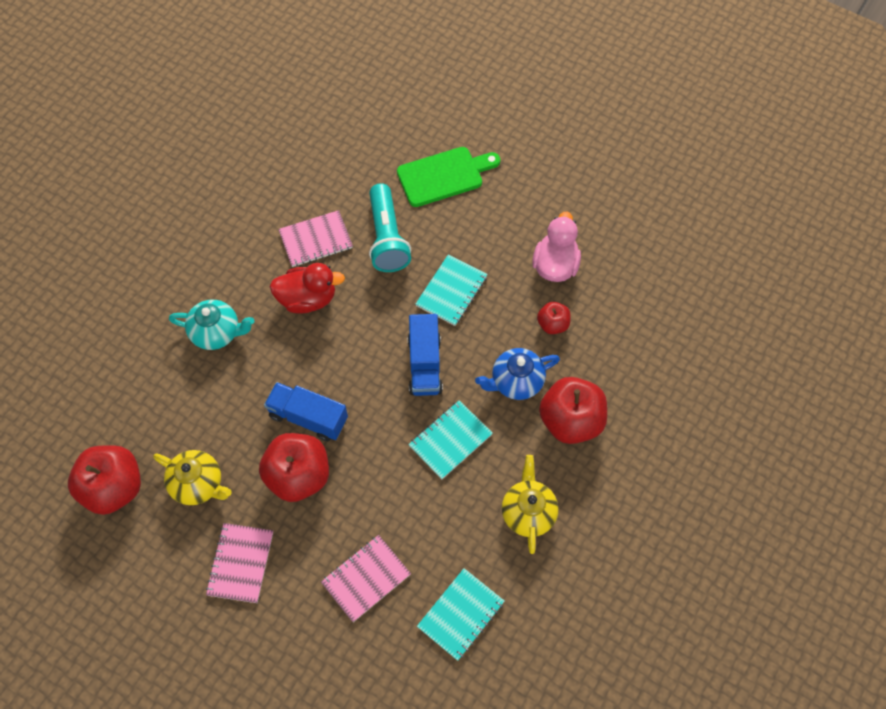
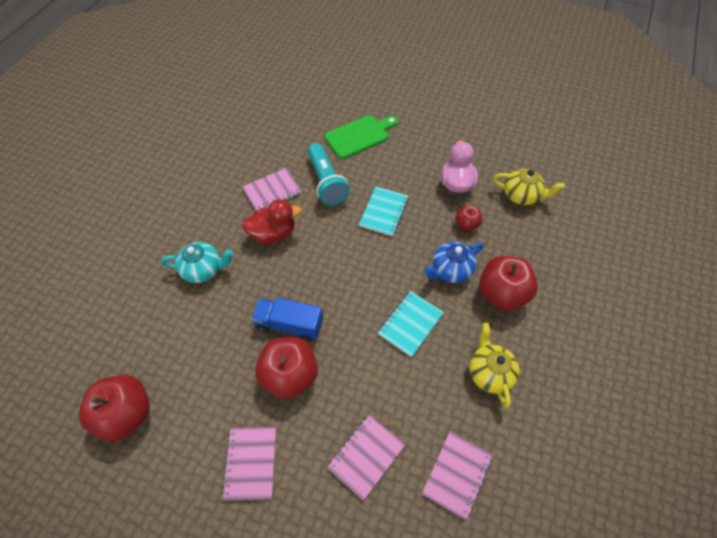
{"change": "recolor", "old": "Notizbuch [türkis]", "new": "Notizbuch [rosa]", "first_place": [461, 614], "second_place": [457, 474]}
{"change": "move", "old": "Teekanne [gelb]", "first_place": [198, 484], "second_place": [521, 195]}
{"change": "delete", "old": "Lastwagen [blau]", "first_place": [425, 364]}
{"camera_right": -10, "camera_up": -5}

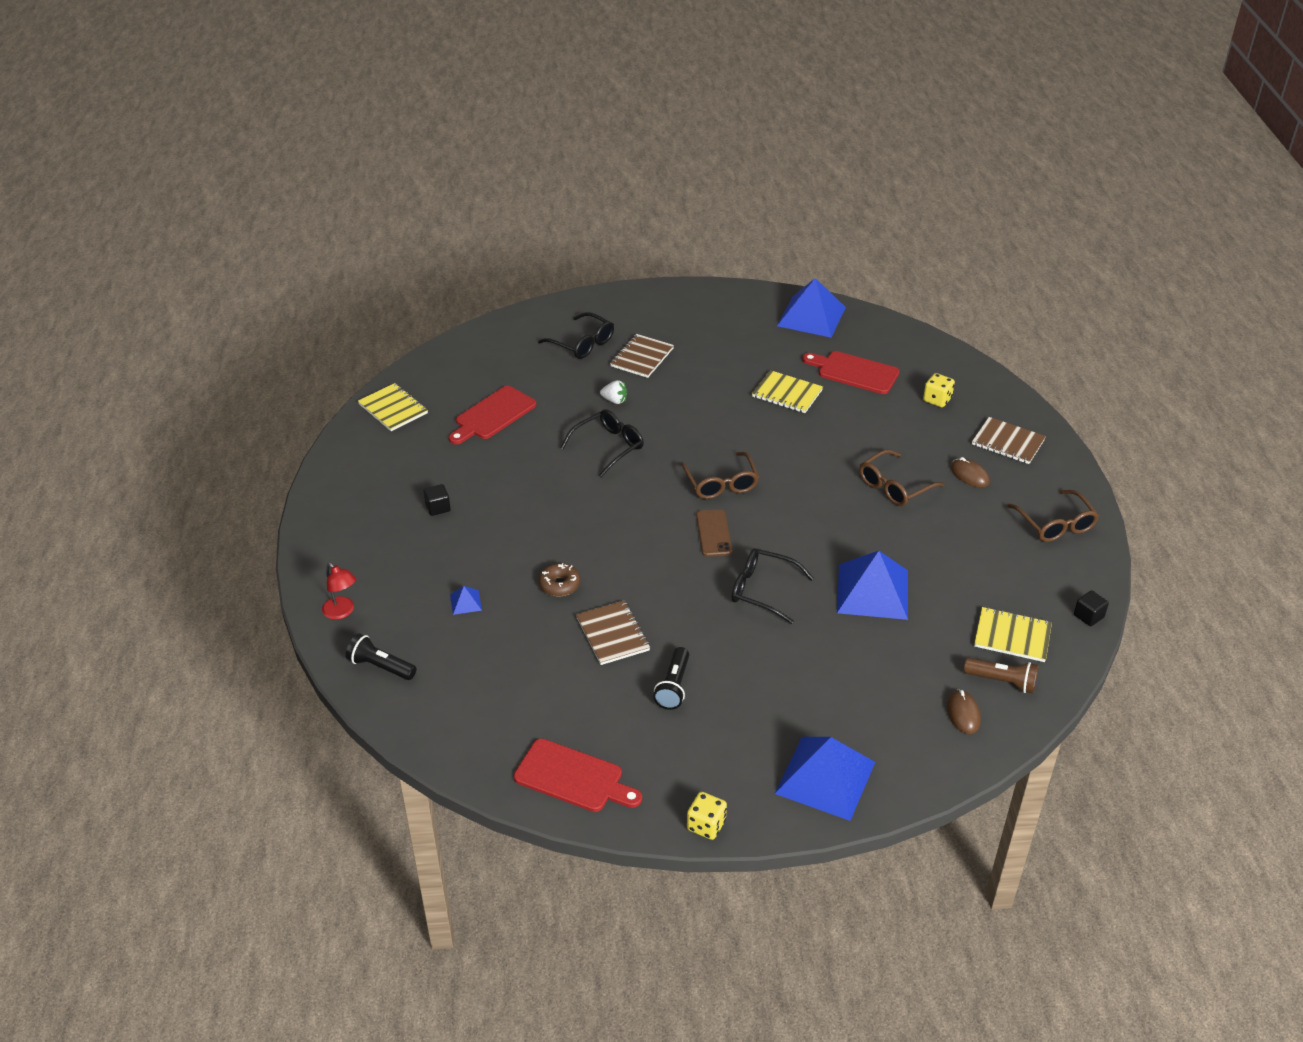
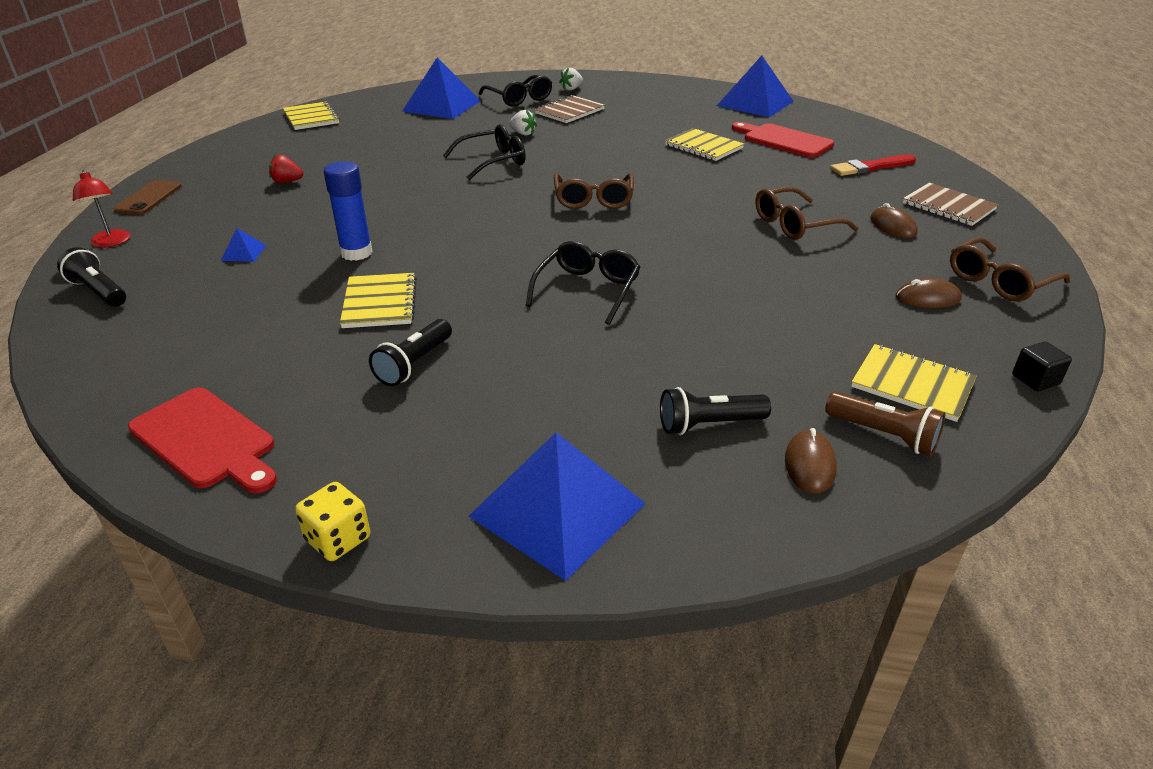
{"change": "move", "old": "Handy [braun]", "first_place": [713, 533], "second_place": [148, 198]}
{"change": "replace", "old": "Kubus [schwarz]", "new": "Erdbeere [rot]", "first_place": [438, 508], "second_place": [287, 182]}
{"change": "replace", "old": "Donut [braun]", "new": "Klebestift [blau]", "first_place": [559, 585], "second_place": [356, 253]}
{"change": "recolor", "old": "Notizbuch [braun]", "new": "Notizbuch [gelb]", "first_place": [612, 634], "second_place": [380, 303]}
{"change": "move", "old": "Pyramide [blau]", "first_place": [873, 591], "second_place": [442, 106]}
{"change": "rotate", "old": "Brille [schwarz]", "first_place": [762, 590], "second_place": [587, 290], "degrees": 75}
{"change": "insert", "new": "Erdbeere [weiß]", "second_place": [571, 89]}
{"change": "insert", "new": "Taschenlampe [schwarz]", "second_place": [709, 425]}
{"change": "replace", "old": "Spielwürfel [gelb]", "new": "Pinsel [rot]", "first_place": [937, 400], "second_place": [870, 167]}
{"change": "insert", "new": "Computermaus [braun]", "second_place": [927, 298]}
{"change": "rotate", "old": "Brille [braun]", "first_place": [1056, 524], "second_place": [999, 281], "degrees": 60}
{"change": "delete", "old": "Schneidebrett [rot]", "first_place": [493, 415]}
{"camera_right": 15, "camera_up": -5}

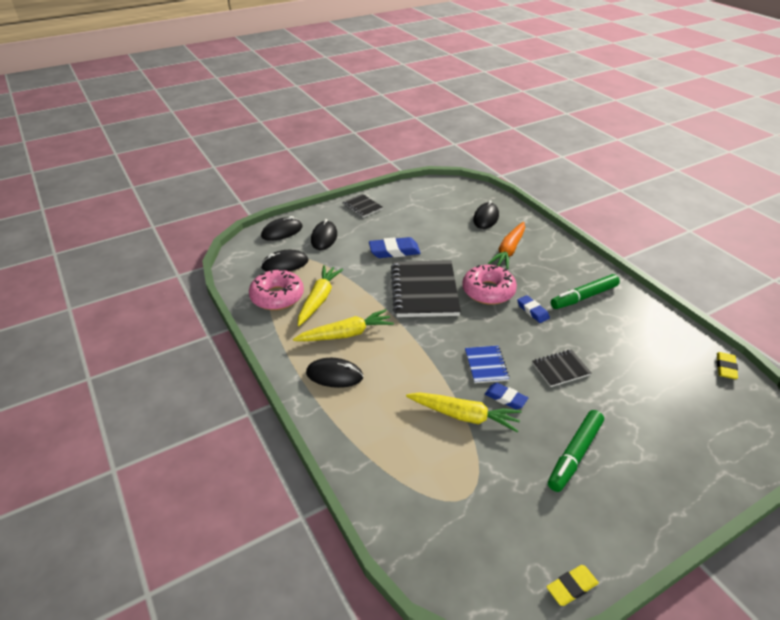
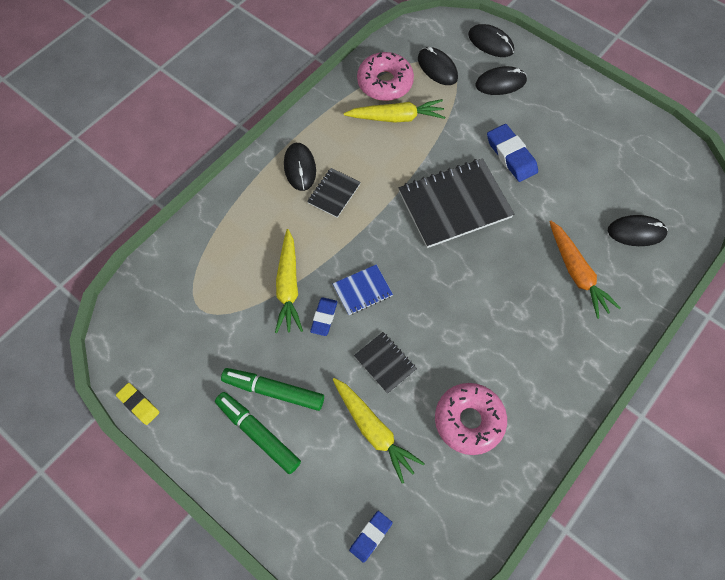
{"change": "move", "old": "Filzstift [grün]", "first_place": [584, 297], "second_place": [258, 434]}
{"change": "move", "old": "Notizbuch [schwarz]", "first_place": [362, 207], "second_place": [334, 193]}
{"change": "move", "old": "Karotte [gelb]", "first_place": [346, 334], "second_place": [374, 430]}
{"change": "move", "old": "Radiergummi [blau]", "first_place": [532, 311], "second_place": [371, 536]}
{"change": "move", "old": "Donut [rosa]", "first_place": [488, 291], "second_place": [469, 420]}
{"change": "rotate", "old": "Karotte [orange]", "first_place": [509, 250], "second_place": [577, 273], "degrees": -120}
{"change": "delete", "old": "Radiergummi [gelb]", "first_place": [725, 367]}
{"camera_right": 70, "camera_up": 25}

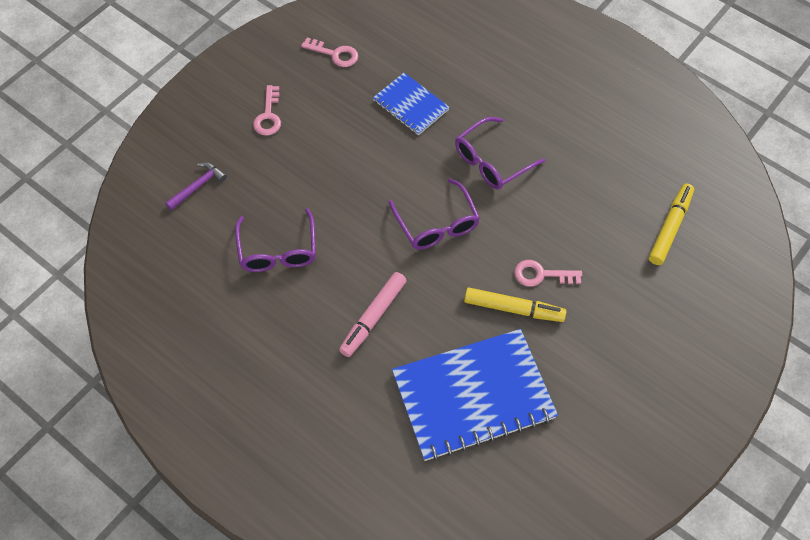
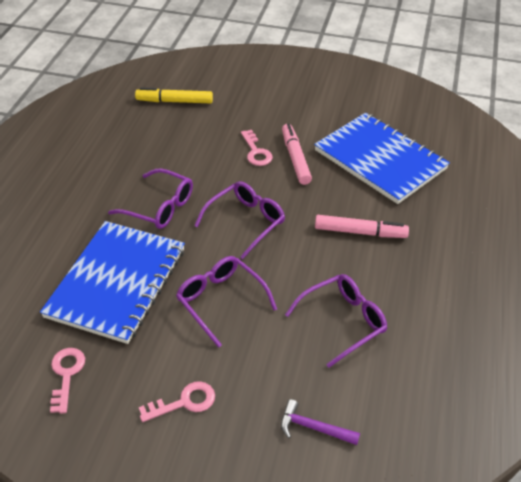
{"change": "resize", "old": "Notizbuch [blau]", "first_place": [411, 105], "second_place": [117, 282], "factor": 1.87}
{"change": "insert", "new": "Brille [lila]", "second_place": [220, 301]}
{"change": "recolor", "old": "Filzstift [gelb]", "new": "Filzstift [rosa]", "first_place": [513, 309], "second_place": [295, 158]}
{"camera_right": -115, "camera_up": -15}

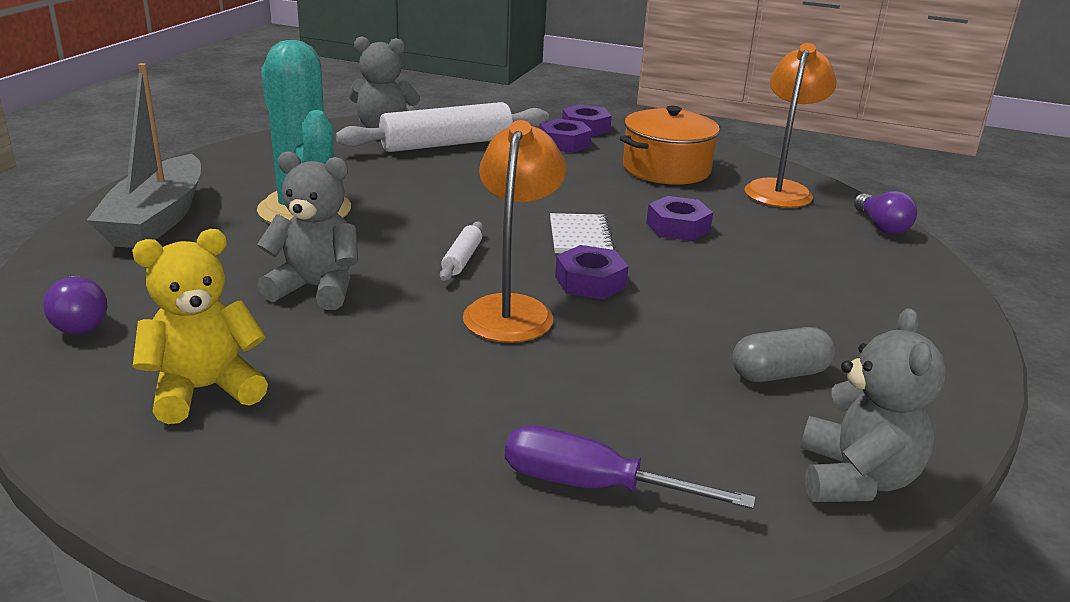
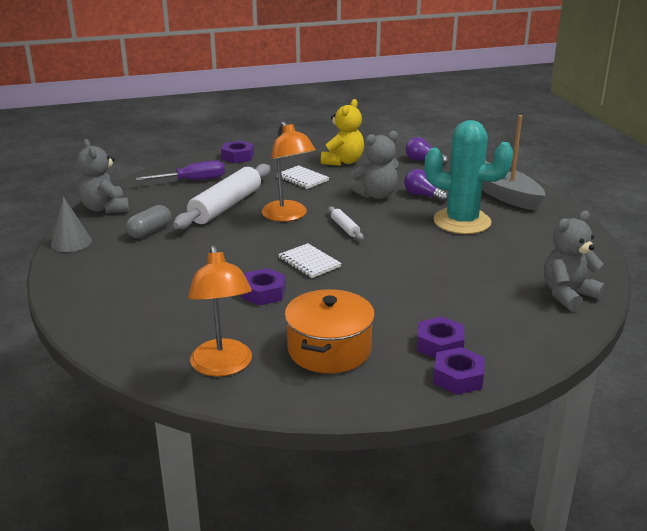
{"change": "insert", "new": "Kegel [grau]", "second_place": [71, 242]}
{"change": "move", "old": "Nudelholz [weiß]", "first_place": [446, 144], "second_place": [226, 206]}
{"change": "move", "old": "Sechskantmutter [lila]", "first_place": [590, 282], "second_place": [237, 156]}
{"change": "insert", "new": "Notizbuch [weiß]", "second_place": [302, 179]}
{"change": "move", "old": "Glühbirne [lila]", "first_place": [881, 226], "second_place": [423, 195]}
{"camera_right": 145, "camera_up": 0}

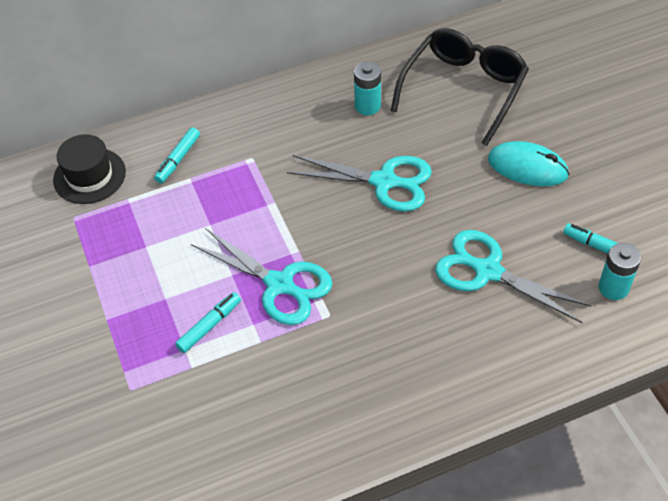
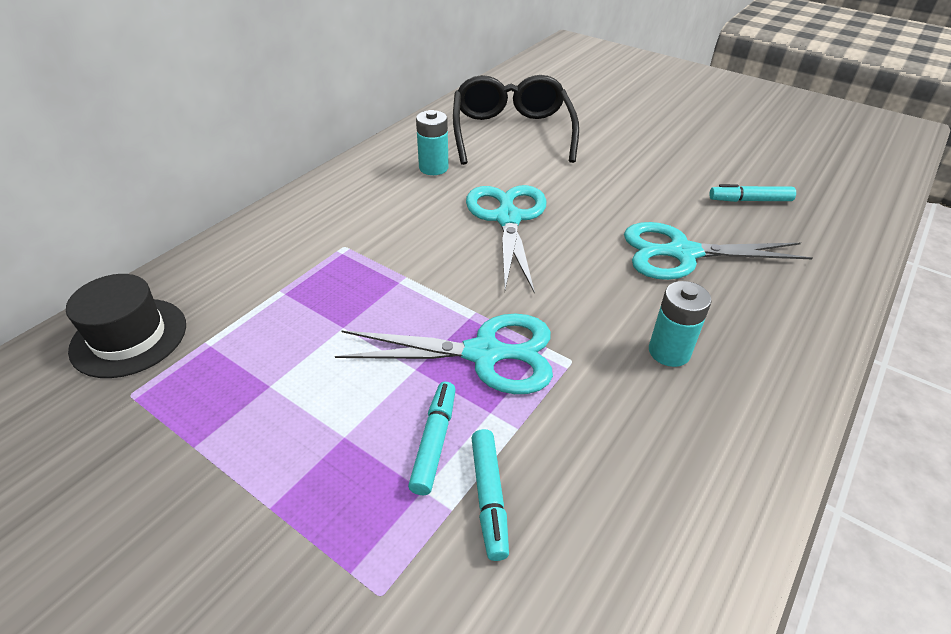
{"change": "rotate", "old": "Schere [türkis]", "first_place": [384, 182], "second_place": [508, 219], "degrees": -75}
{"change": "move", "old": "Filzstift [türkis]", "first_place": [178, 159], "second_place": [489, 497]}
{"change": "move", "old": "Batterie [türkis]", "first_place": [613, 287], "second_place": [669, 352]}
{"change": "delete", "old": "Computermaus [türkis]", "first_place": [527, 167]}
{"camera_right": -35, "camera_up": -10}

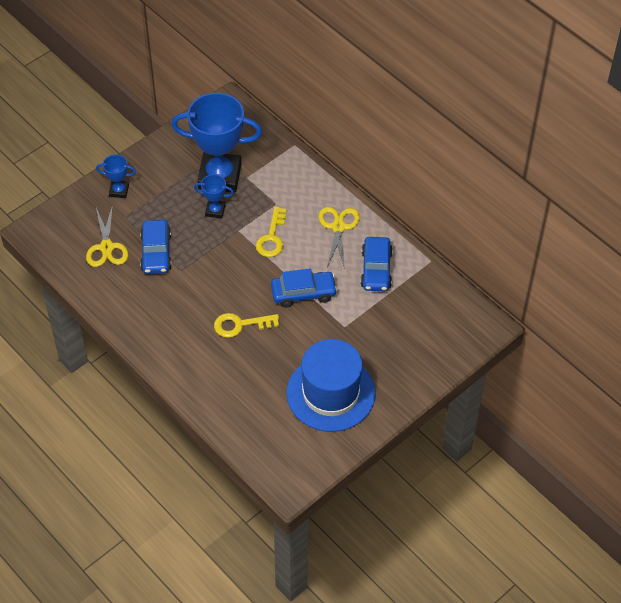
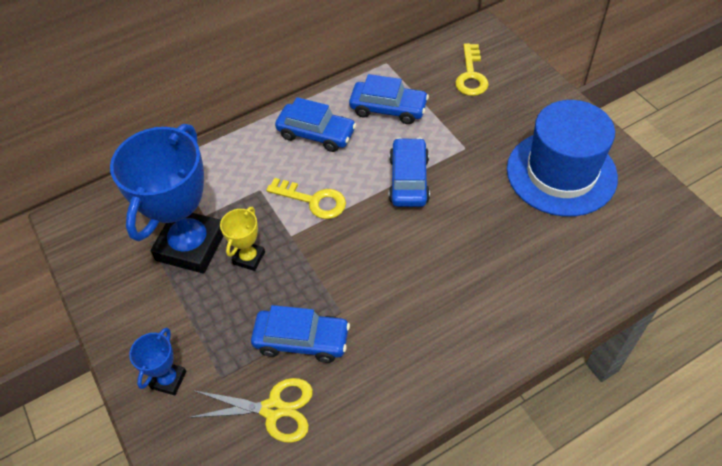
{"change": "recolor", "old": "Pokal [blau]", "new": "Pokal [gelb]", "first_place": [215, 210], "second_place": [249, 258]}
{"change": "replace", "old": "Schere [gelb]", "new": "Auto [blau]", "first_place": [338, 227], "second_place": [316, 134]}
{"change": "move", "old": "Schlüssel [gelb]", "first_place": [240, 325], "second_place": [471, 75]}
{"camera_right": -75, "camera_up": 0}

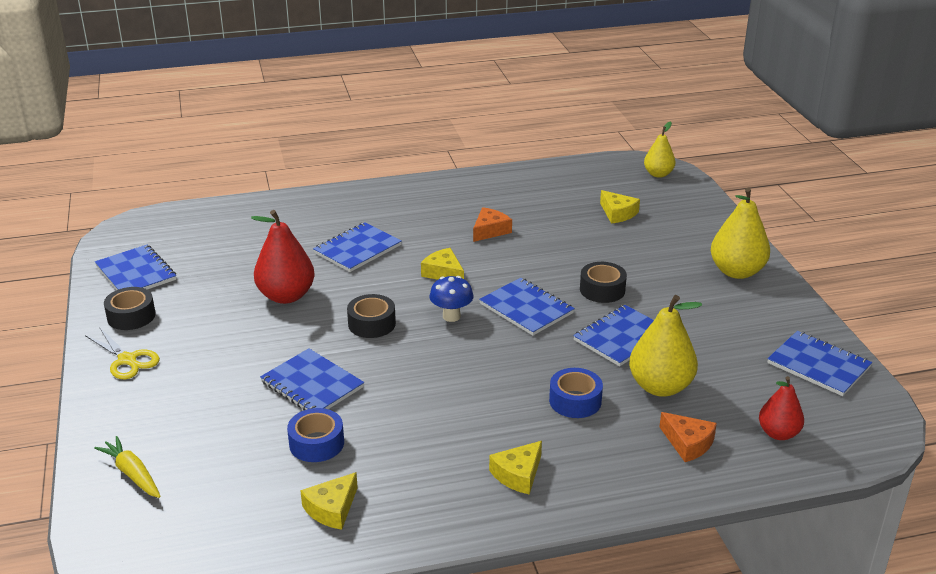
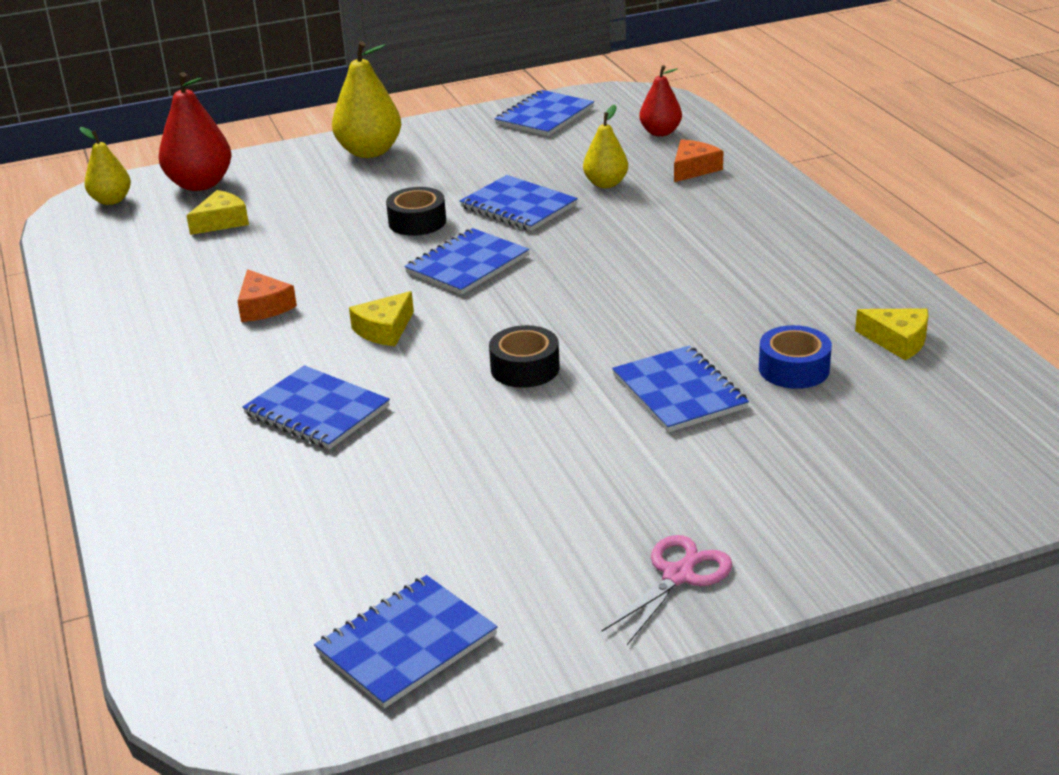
{"change": "move", "old": "Birne [rot]", "first_place": [286, 296], "second_place": [200, 184]}
{"change": "rotate", "old": "Käse [orange]", "first_place": [490, 231], "second_place": [263, 306], "degrees": -150}
{"change": "resize", "old": "Birne [gelb]", "first_place": [660, 387], "second_place": [606, 184], "factor": 0.62}
{"change": "recolor", "old": "Schere [gelb]", "new": "Schere [rosa]", "first_place": [127, 360], "second_place": [678, 576]}
{"change": "rotate", "old": "Notizbuch [blau]", "first_place": [312, 385], "second_place": [679, 392], "degrees": -60}
{"change": "delete", "old": "Karotte [gelb]", "first_place": [132, 474]}
{"change": "delete", "old": "Klebeband [schwarz]", "first_place": [131, 316]}
{"change": "delete", "old": "Pilz [blau]", "first_place": [451, 316]}
{"change": "delete", "old": "Käse [gelb]", "first_place": [518, 474]}
{"change": "delete", "old": "Klebeband [blau]", "first_place": [575, 401]}
{"camera_right": -95, "camera_up": 0}

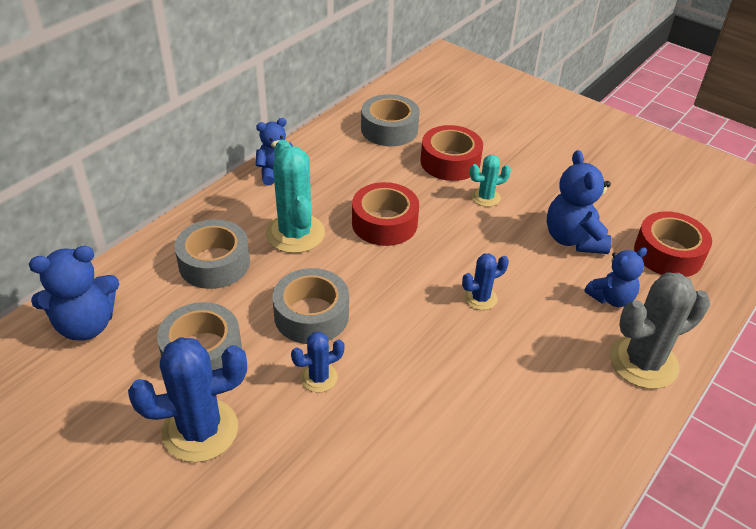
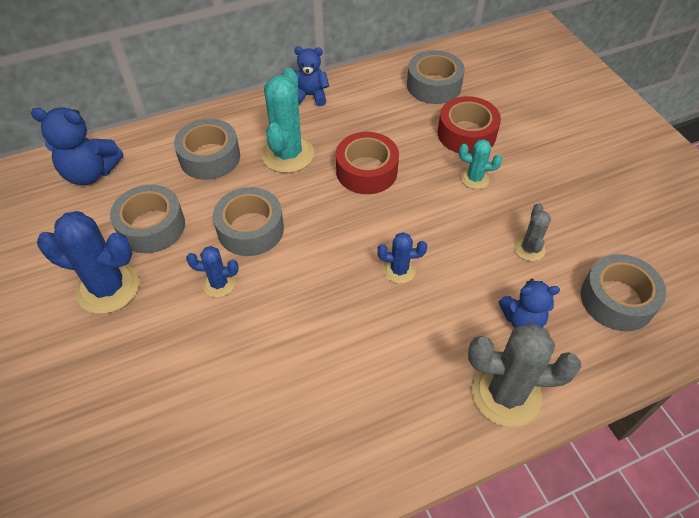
{"change": "replace", "old": "Teddybär [blau]", "new": "Kaktus [grau]", "first_place": [573, 239], "second_place": [529, 249]}
{"change": "recolor", "old": "Klebeband [rot]", "new": "Klebeband [grau]", "first_place": [668, 253], "second_place": [617, 299]}
{"camera_right": 30, "camera_up": 10}

